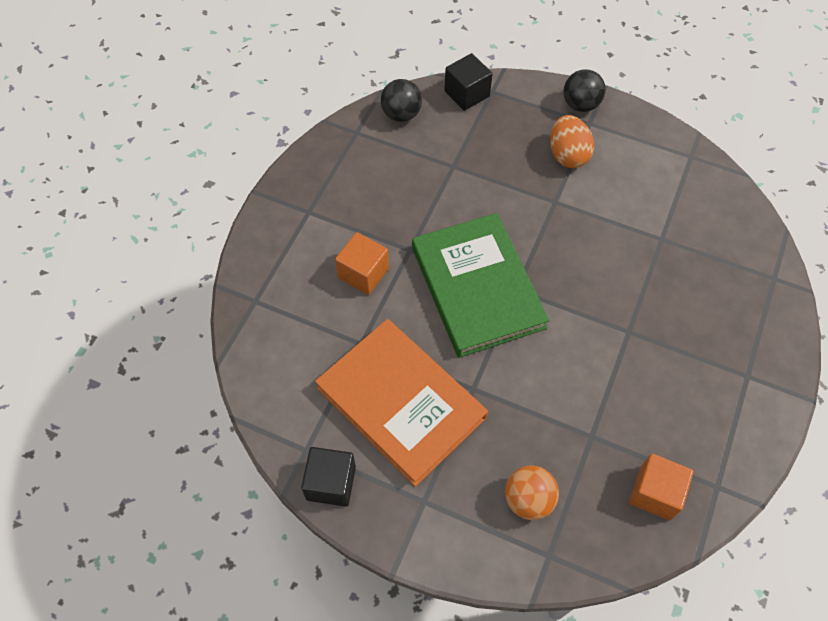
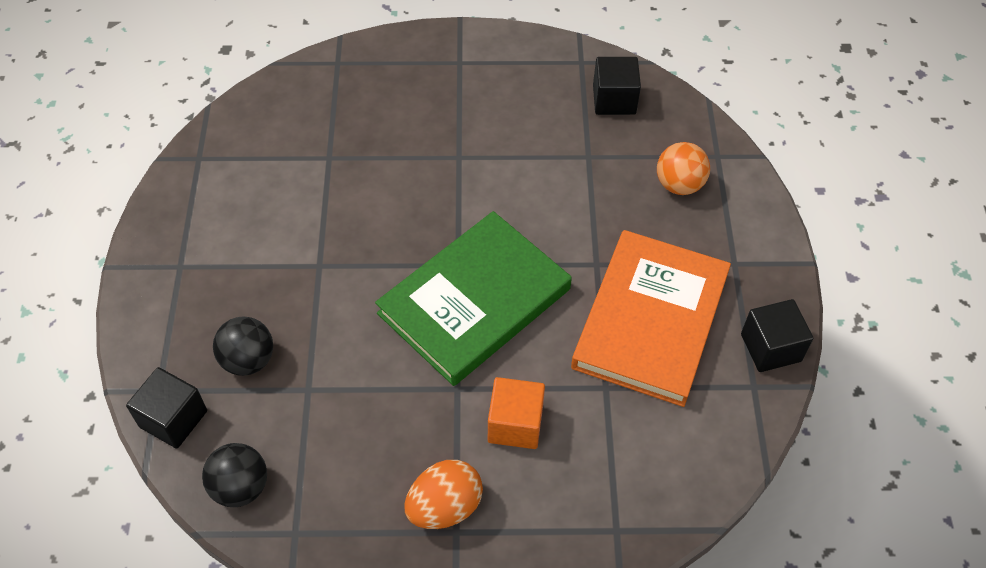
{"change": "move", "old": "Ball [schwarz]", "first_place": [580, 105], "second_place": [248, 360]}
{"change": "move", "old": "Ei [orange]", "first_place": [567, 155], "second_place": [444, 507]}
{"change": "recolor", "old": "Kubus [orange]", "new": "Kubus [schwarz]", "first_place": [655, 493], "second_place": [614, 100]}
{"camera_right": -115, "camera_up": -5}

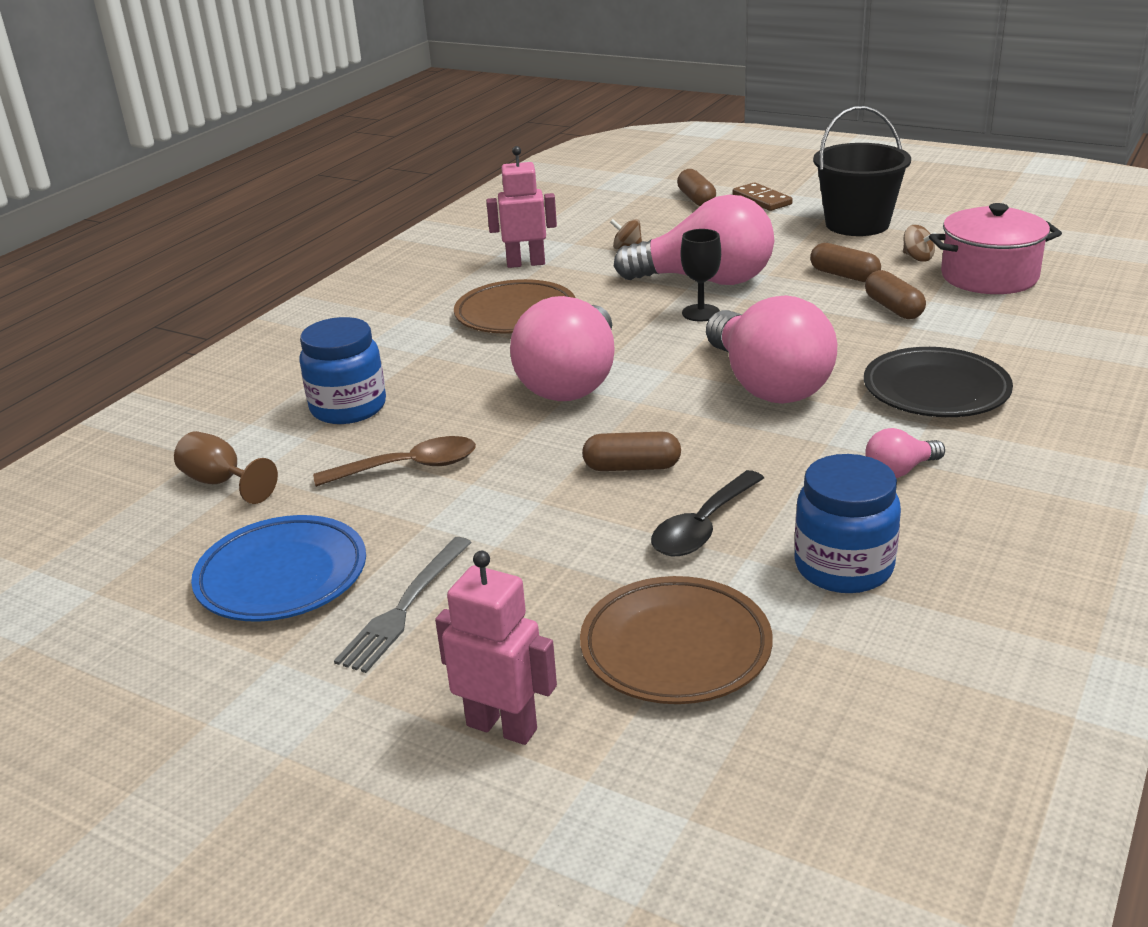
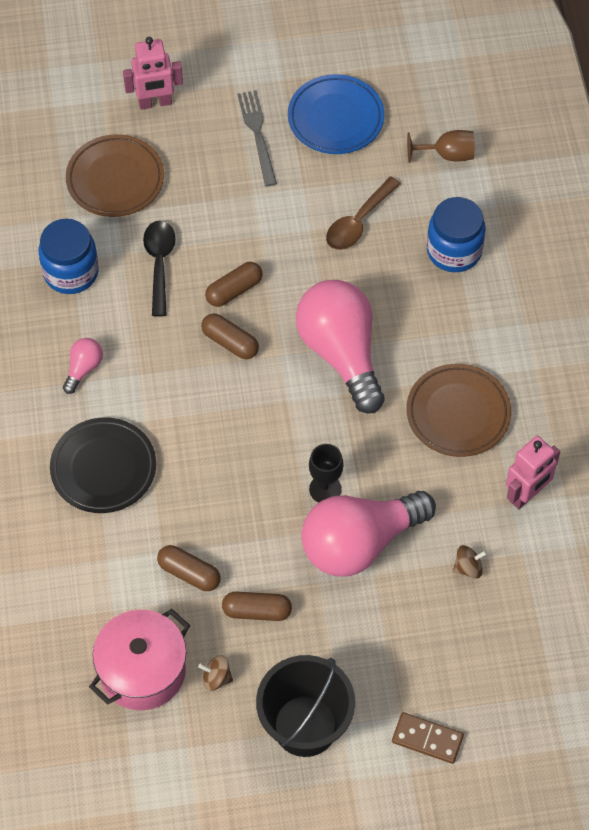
{"change": "move", "old": "Kapsel [braun]", "first_place": [696, 199], "second_place": [230, 342]}
{"change": "delete", "old": "Glühbirne [rosa]", "first_place": [767, 384]}
{"camera_right": 140, "camera_up": 30}

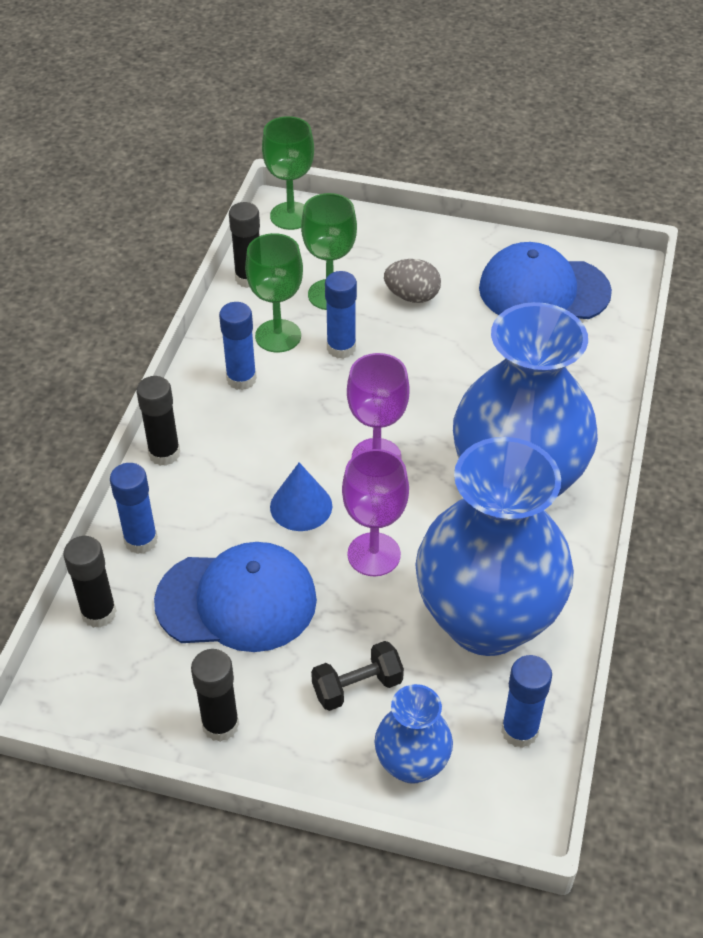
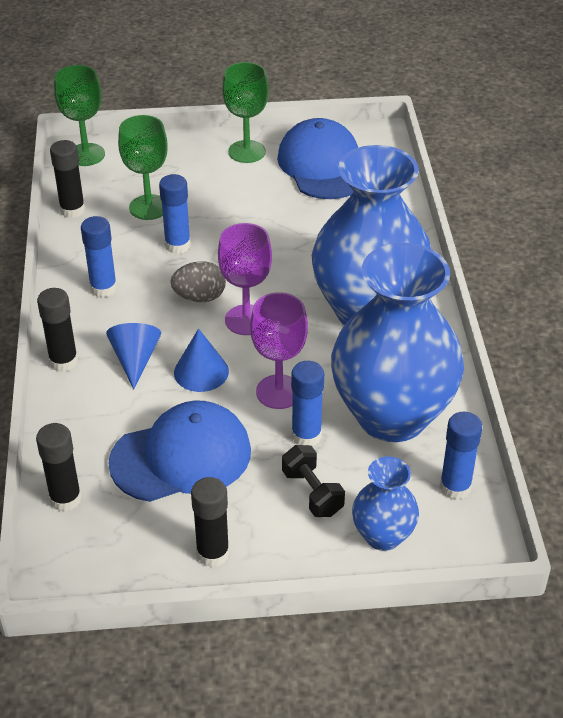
{"change": "insert", "new": "Kegel [blau]", "second_place": [135, 360]}
{"change": "move", "old": "Ei [grau]", "first_place": [412, 296], "second_place": [199, 297]}
{"change": "move", "old": "Kelch [grün]", "first_place": [278, 336], "second_place": [247, 152]}
{"change": "rotate", "old": "Kappe [blau]", "first_place": [543, 290], "second_place": [322, 165], "degrees": 90}
{"change": "rotate", "old": "Hantel [schwarz]", "first_place": [357, 687], "second_place": [312, 493], "degrees": -75}
{"change": "move", "old": "Klebestift [blau]", "first_place": [141, 540], "second_place": [306, 436]}
{"camera_right": -20, "camera_up": -5}

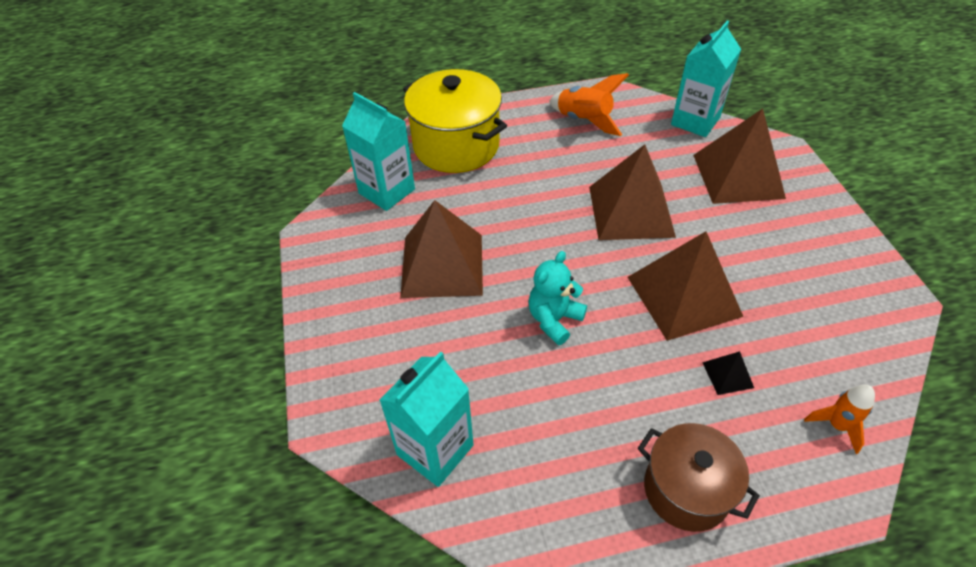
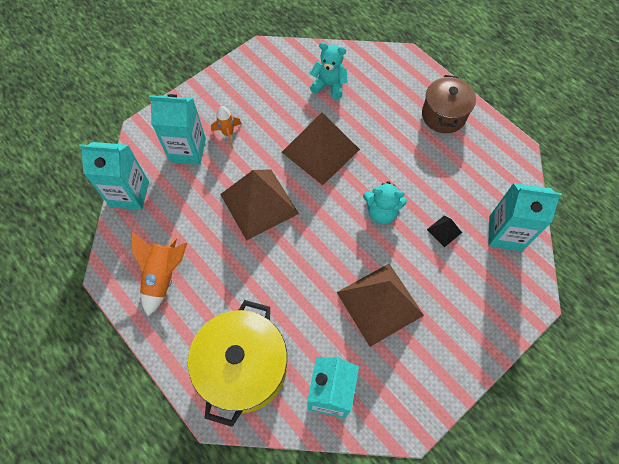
{"change": "replace", "old": "Pyramide [braun]", "new": "Getränkekarton [türkis]", "first_place": [737, 176], "second_place": [187, 150]}
{"change": "move", "old": "Rakete [orange]", "first_place": [836, 425], "second_place": [228, 134]}
{"change": "insert", "new": "Teddybär [türkis]", "second_place": [329, 85]}
{"change": "move", "old": "Pyramide [schwarz]", "first_place": [727, 375], "second_place": [444, 231]}
{"camera_right": -120, "camera_up": 15}

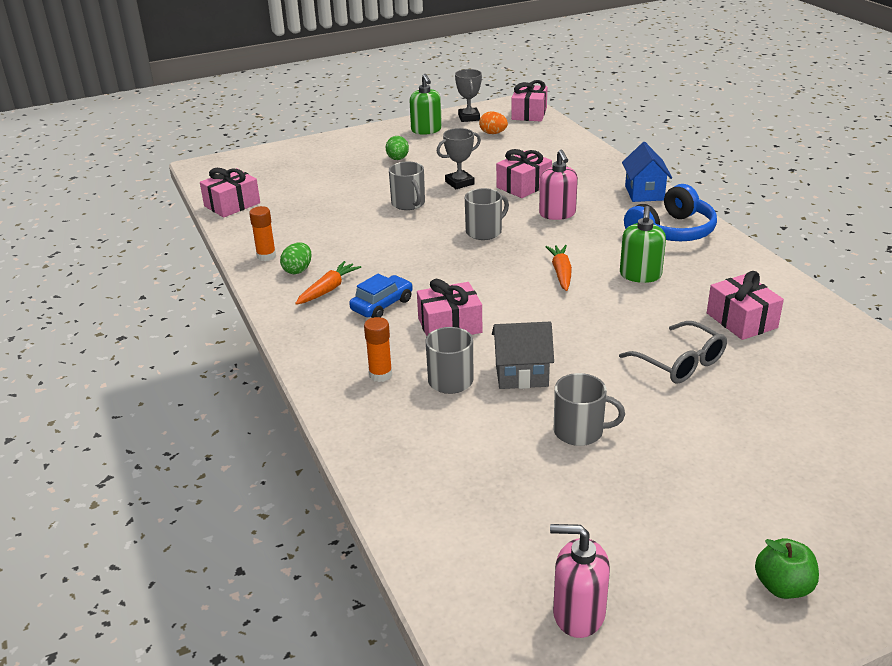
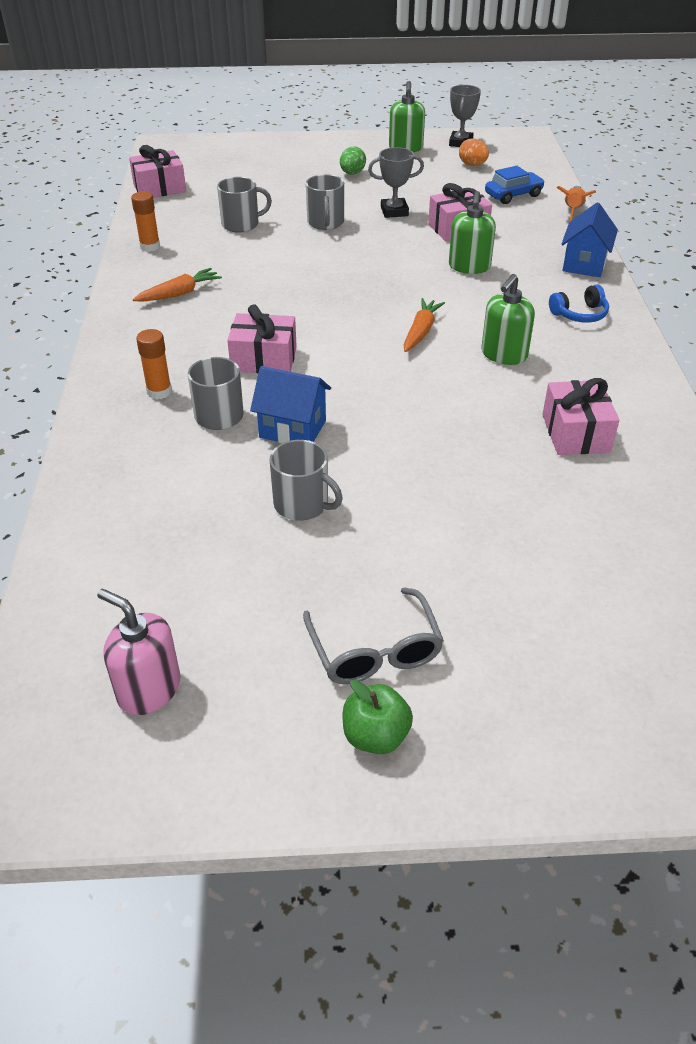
{"change": "move", "old": "Tasse [grau]", "first_place": [484, 232], "second_place": [241, 224]}
{"change": "recolor", "old": "Haus [grau]", "new": "Haus [blau]", "first_place": [521, 375], "second_place": [292, 429]}
{"change": "move", "old": "Brille [grau]", "first_place": [680, 363], "second_place": [375, 651]}
{"change": "recolor", "old": "Seifenspender [rosa]", "new": "Seifenspender [grün]", "first_place": [557, 214], "second_place": [469, 267]}
{"change": "move", "old": "Auto [blau]", "first_place": [382, 305], "second_place": [513, 195]}
{"change": "resize", "old": "Kopfhörer [blau]", "first_place": [672, 231], "second_place": [579, 314], "factor": 0.55}
{"change": "insert", "new": "Rakete [orange]", "second_place": [572, 211]}
{"change": "delete", "old": "Ei [grün]", "first_place": [298, 270]}
{"change": "delete", "old": "Geschenk [rosa]", "first_place": [529, 114]}
{"camera_right": 20, "camera_up": 10}

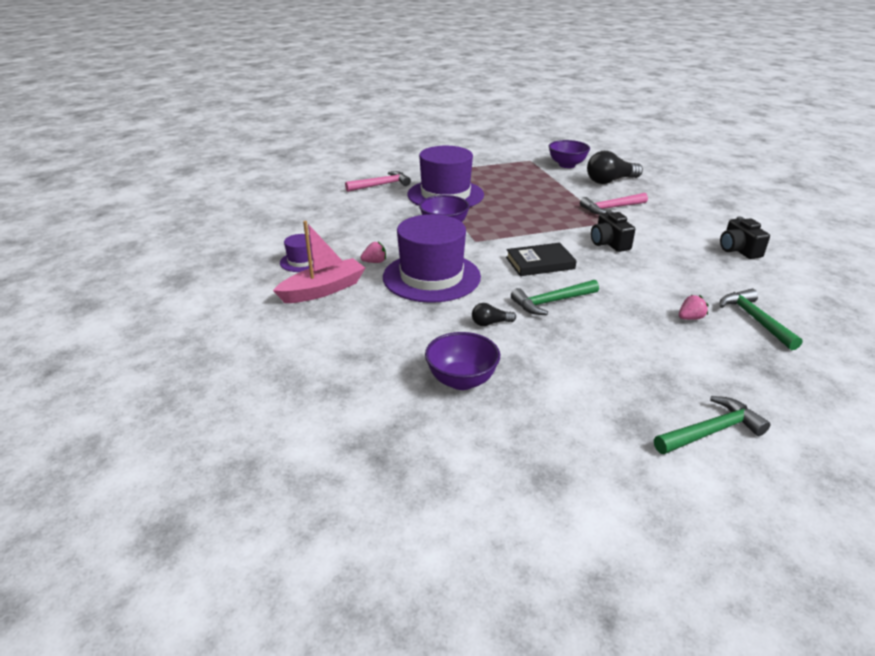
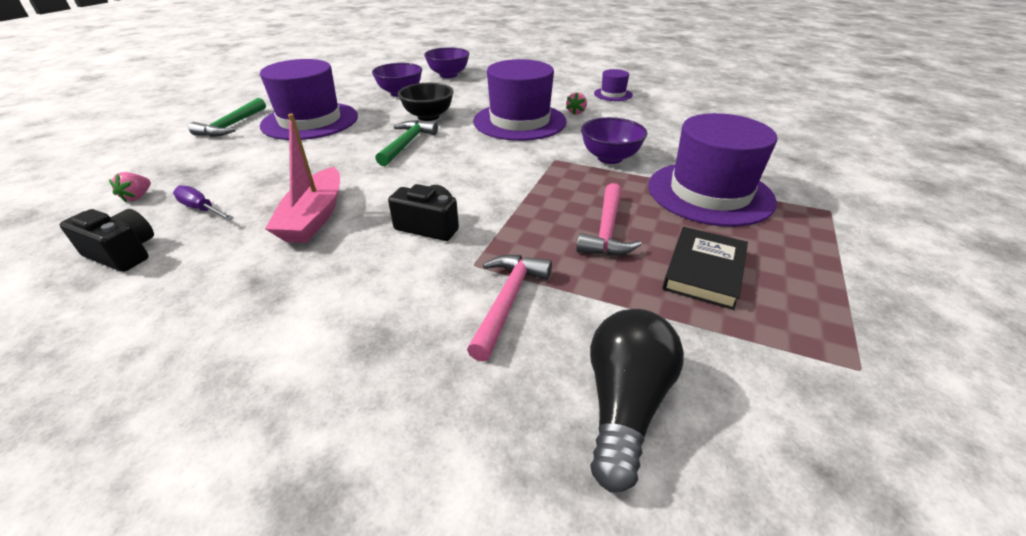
{"change": "move", "old": "Kamera [schwarz]", "first_place": [738, 250], "second_place": [123, 253]}
{"change": "move", "old": "Erdbeere [rosa]", "first_place": [690, 318], "second_place": [138, 197]}
{"change": "replace", "old": "Hammer [grün]", "new": "Schraubenzieher [lila]", "first_place": [755, 319], "second_place": [201, 209]}
{"change": "insert", "new": "Hut [lila]", "second_place": [310, 121]}
{"change": "move", "old": "Boot [rosa]", "first_place": [323, 290], "second_place": [314, 217]}
{"change": "replace", "old": "Glühbirne [schwarz]", "new": "Schüssel [schwarz]", "first_place": [490, 323], "second_place": [428, 117]}
{"change": "move", "old": "Schüssel [lila]", "first_place": [567, 165], "second_place": [448, 75]}
{"change": "move", "old": "Hammer [rosa]", "first_place": [381, 185], "second_place": [607, 230]}
{"change": "move", "old": "Buch [schwarz]", "first_place": [540, 263], "second_place": [704, 270]}
{"camera_right": 130, "camera_up": 5}

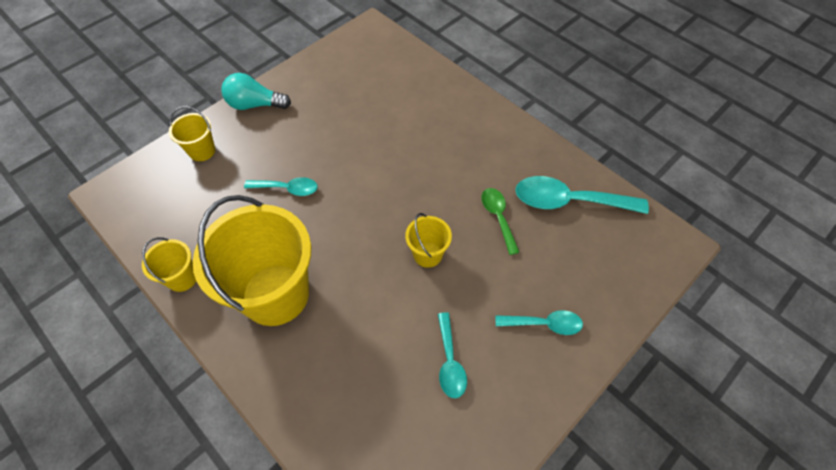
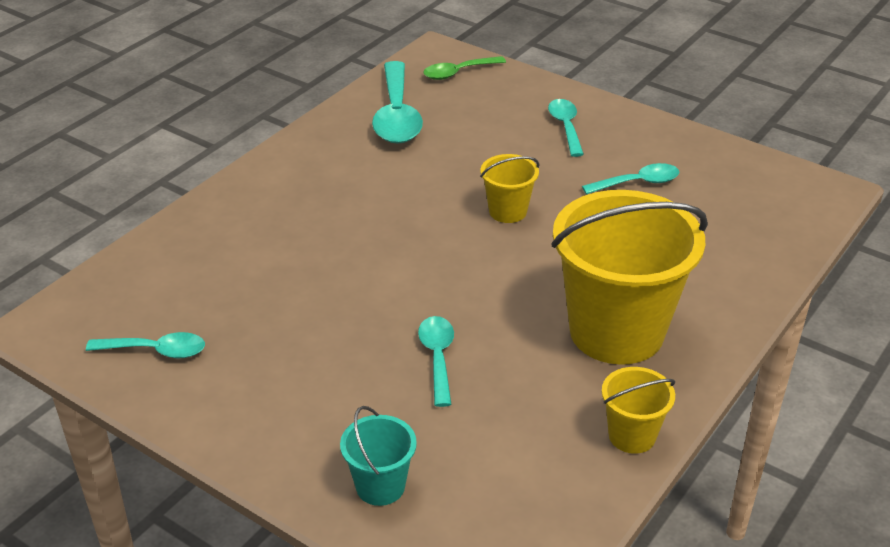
{"change": "insert", "new": "Löffel [türkis]", "second_place": [156, 351]}
{"change": "recolor", "old": "Eimer [gelb]", "new": "Eimer [türkis]", "first_place": [202, 151], "second_place": [380, 486]}
{"change": "move", "old": "Löffel [grün]", "first_place": [498, 217], "second_place": [458, 73]}
{"change": "delete", "old": "Glühbirne [türkis]", "first_place": [255, 104]}
{"camera_right": -100, "camera_up": -20}

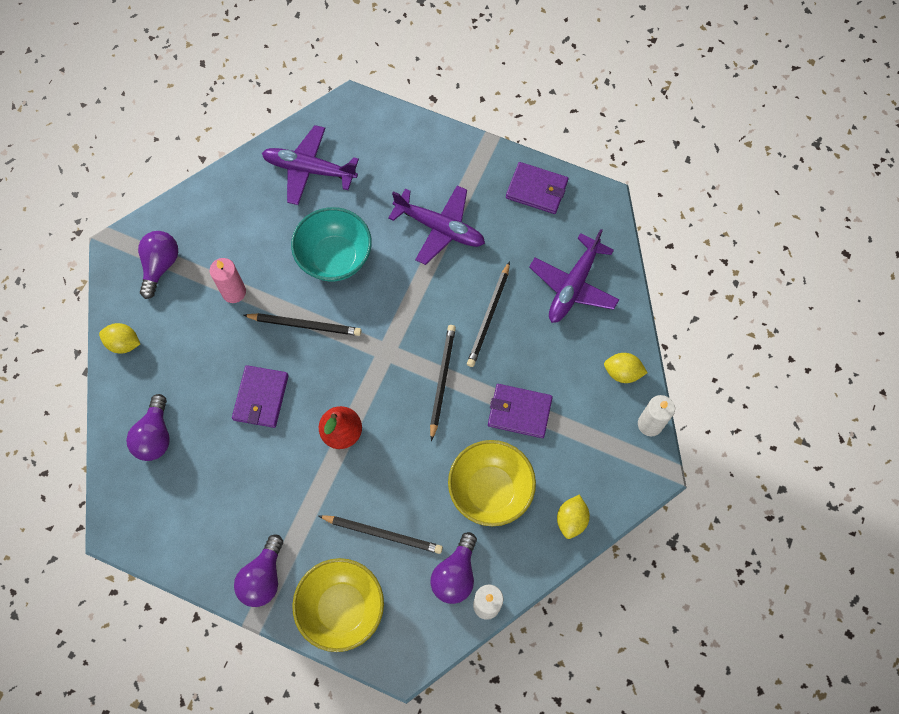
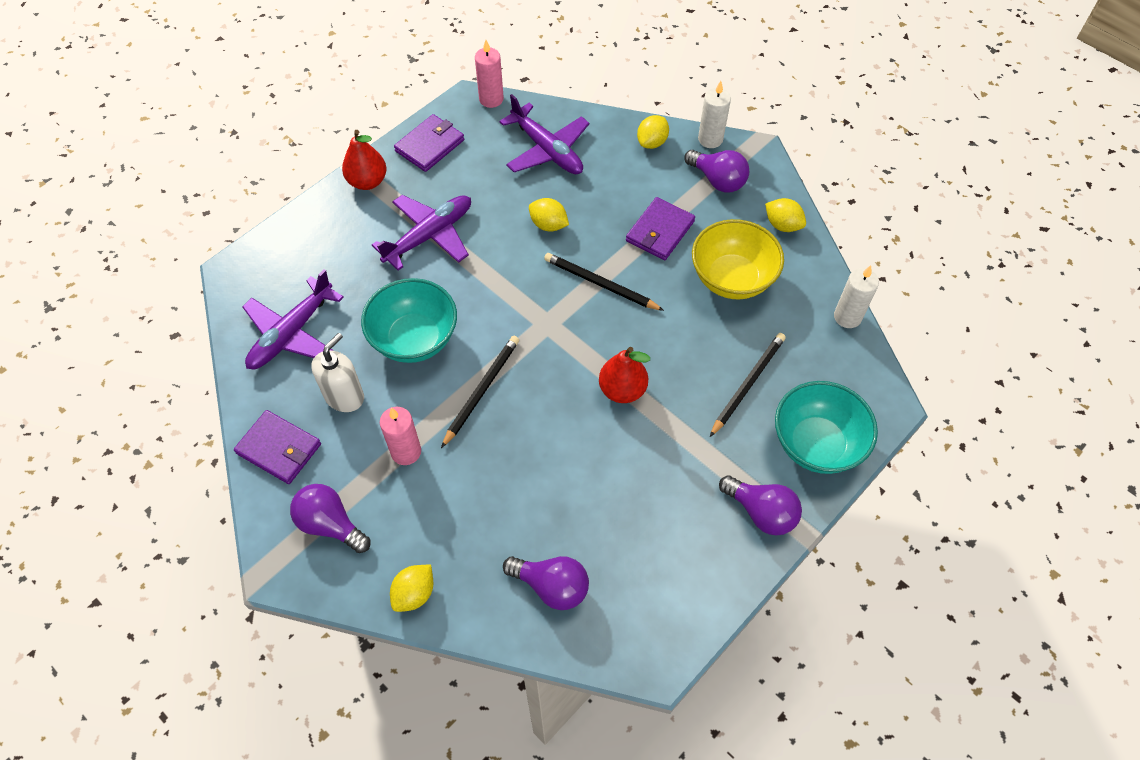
{"change": "move", "old": "Geldbörse [lila]", "first_place": [261, 397], "second_place": [279, 449]}
{"change": "insert", "new": "Seifenspender [weiß]", "second_place": [344, 396]}
{"change": "insert", "new": "Birne [rot]", "second_place": [367, 181]}
{"change": "insert", "new": "Kerze [rosa]", "second_place": [491, 99]}
{"change": "replace", "old": "Bleistift [schwarz]", "new": "Zitrone [gelb]", "first_place": [489, 316], "second_place": [548, 225]}
{"change": "move", "old": "Glühbirne [lila]", "first_place": [455, 574], "second_place": [717, 180]}
{"change": "recolor", "old": "Schüssel [gelb]", "new": "Schüssel [türkis]", "first_place": [342, 608], "second_place": [816, 444]}
{"camera_right": -70, "camera_up": -10}

